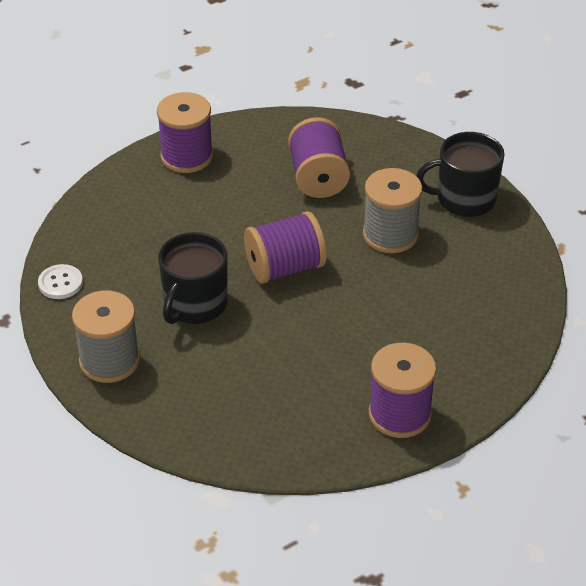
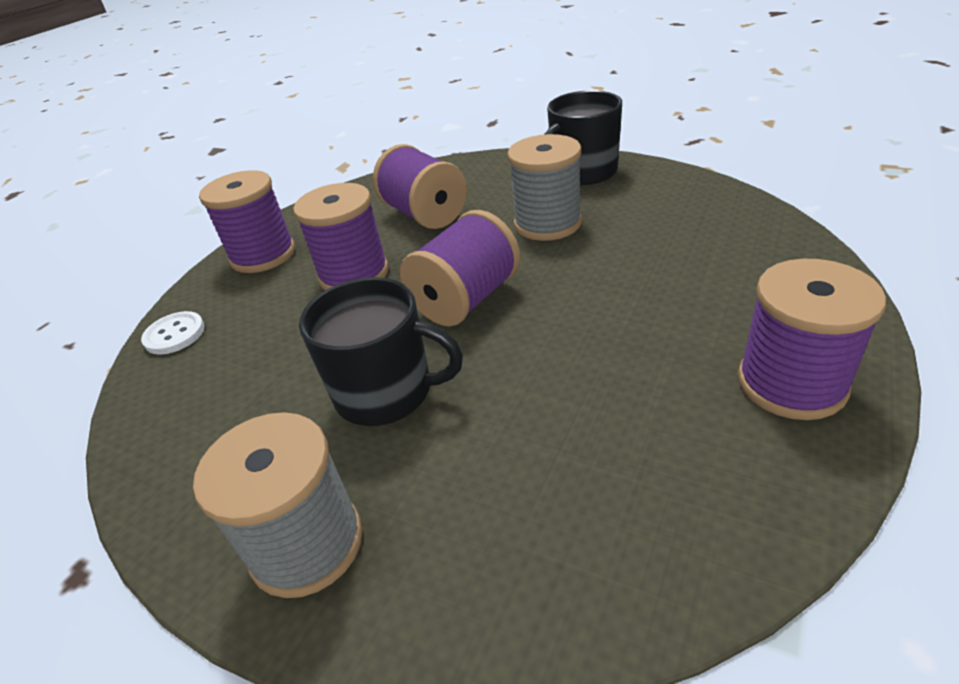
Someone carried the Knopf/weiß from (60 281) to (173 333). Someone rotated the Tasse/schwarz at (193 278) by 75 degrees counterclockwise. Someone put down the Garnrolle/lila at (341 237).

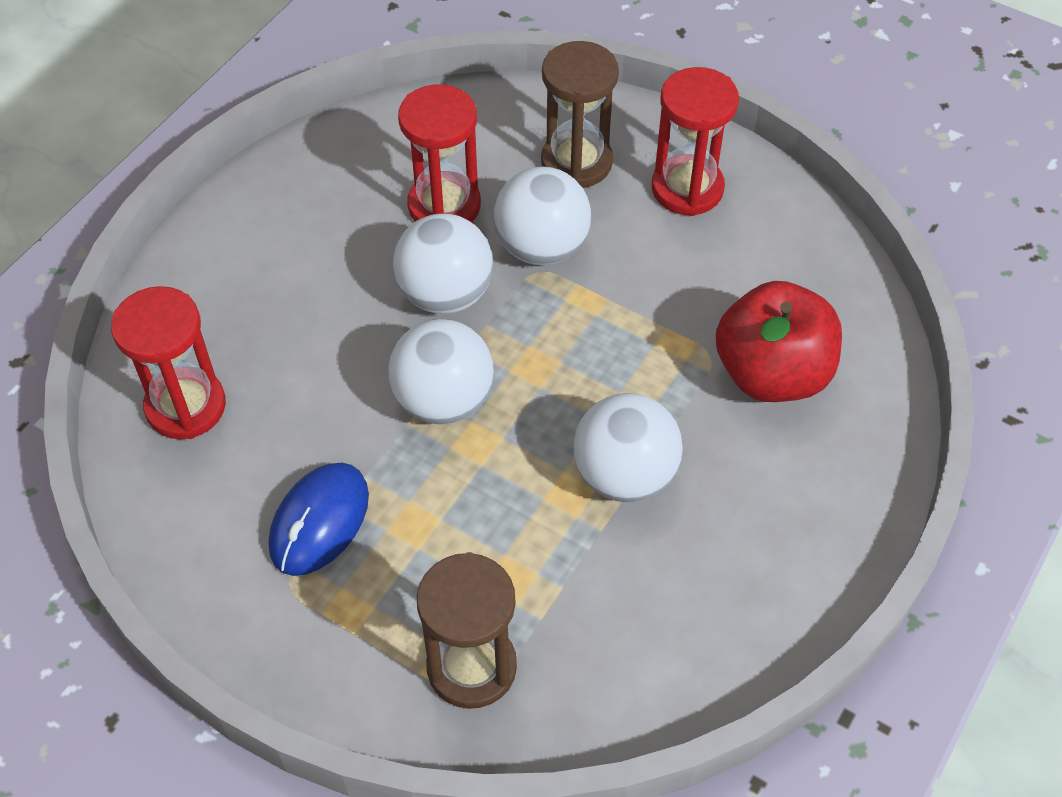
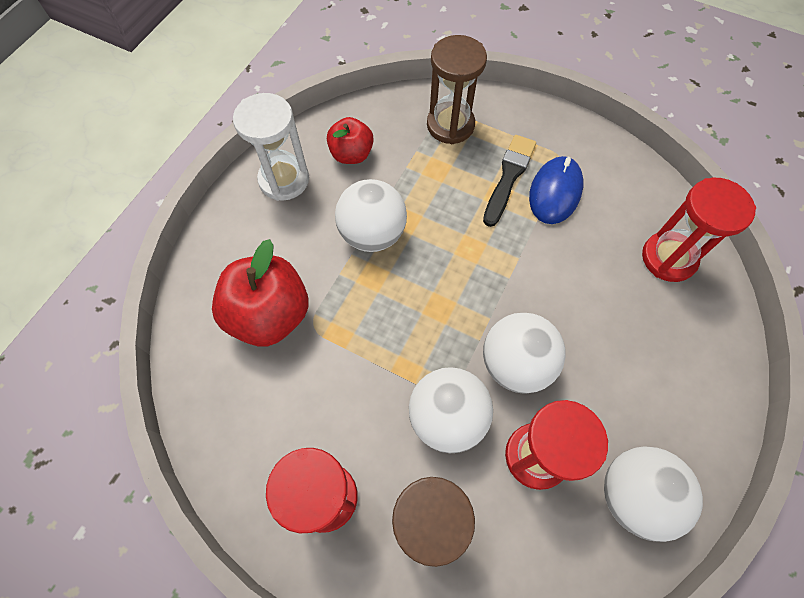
Someone carried the Ball/weiß from (441 372) to (653 494). Someone put down the Sanduhr/weiß at (271 147). Someone put down the Apfel/rot at (350 140). Someone put down the Pinsel/schwarz at (509 181).

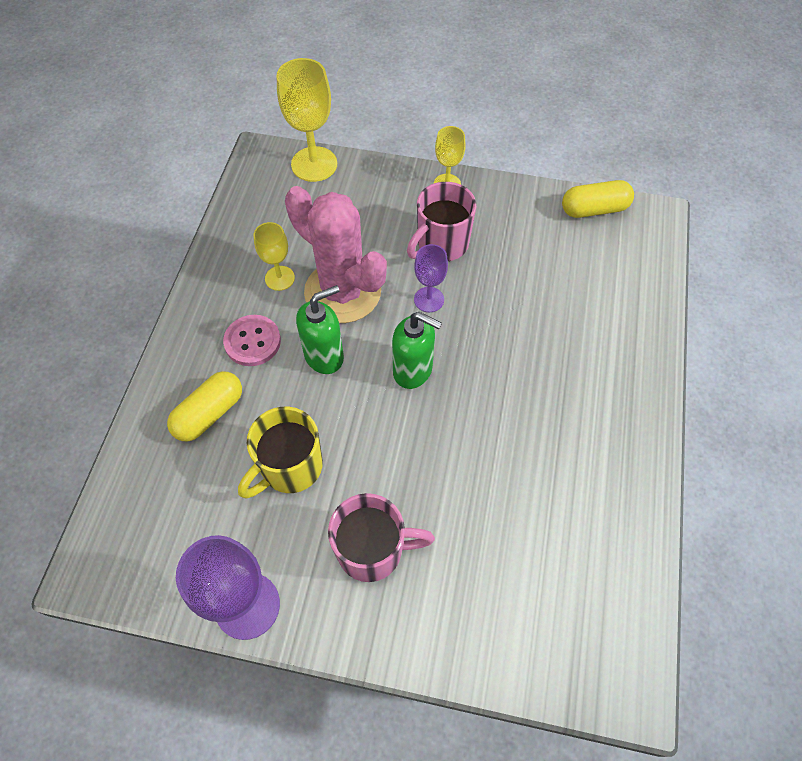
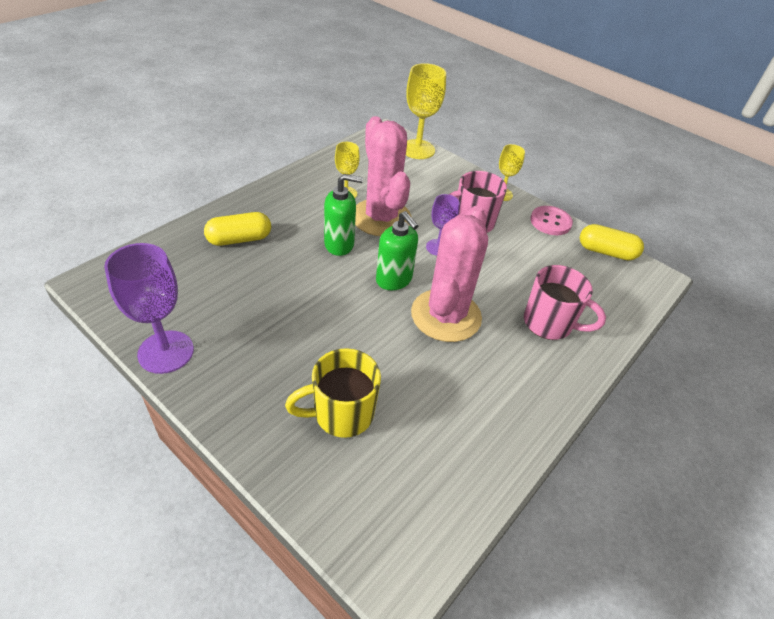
Someone carried the Knopf/rosa from (252 340) to (551 220). Someone carried the Tasse/gelb from (280 452) to (333 393). Someone carried the Tasse/rosa from (381 537) to (565 302). Someone put down the Kaktus/rosa at (449 274).

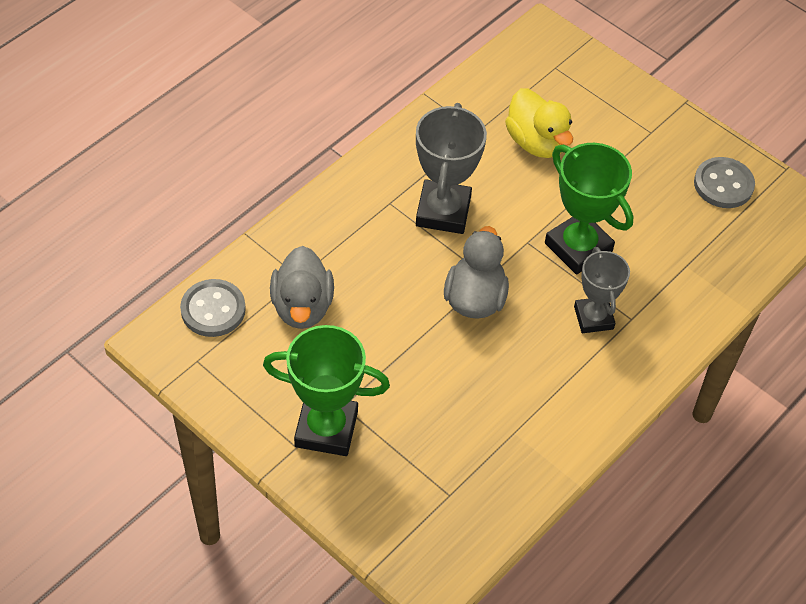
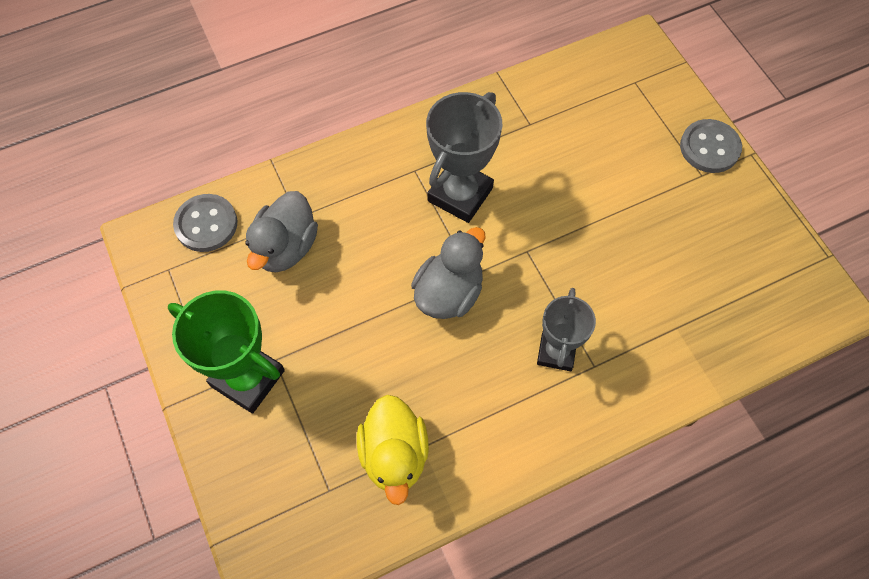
Someone carried the Ente/gelb from (539 123) to (393 450). Someone took away the Pokal/grün at (589 208). Someone carried the Knopf/grau from (724 182) to (711 146).

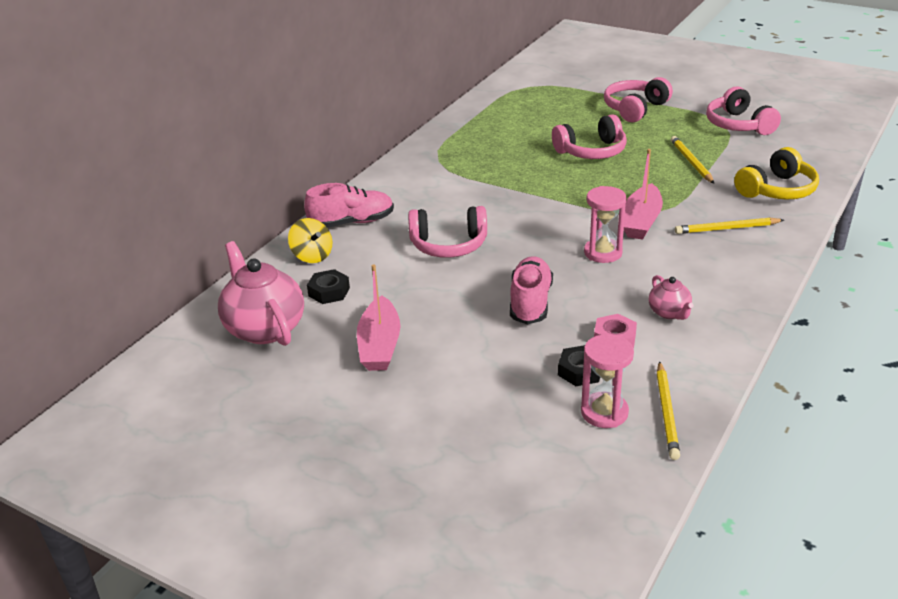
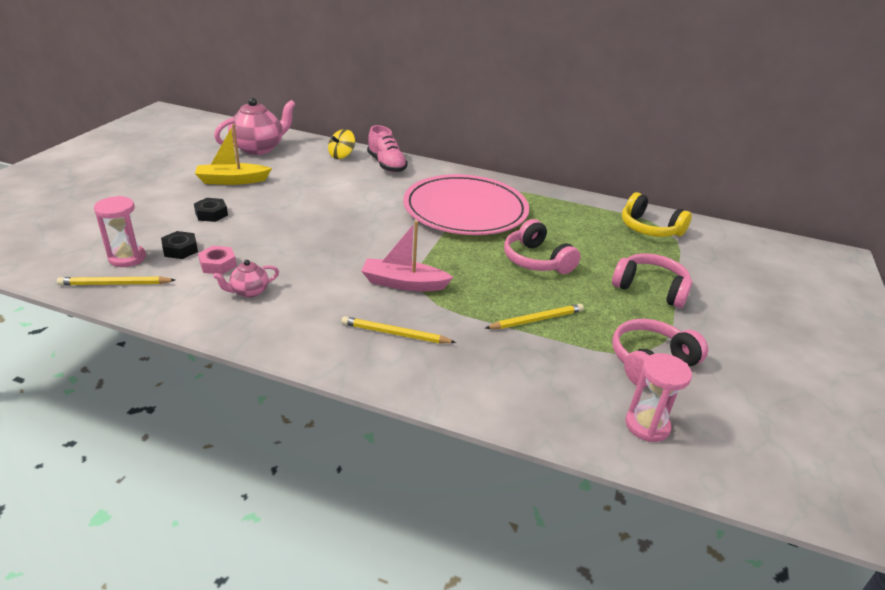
Someone carried the Sechskantmutter/schwarz from (328 286) to (211 210). Someone repainted the Boot/rosa at (378 318), which became the Boot/gelb at (233 154). Someone took away the Kopfhörer/rosa at (447 232). Someone took away the Schuh/rosa at (531 290). Someone carried the Sanduhr/rosa from (605 224) to (658 397). Someone rotated the Bleistift/gelb at (729 225) by 60 degrees counterclockwise. Someone carried the Kopfhörer/gelb from (776 173) to (657 214). Someone put down the Teller/rosa at (466 204).

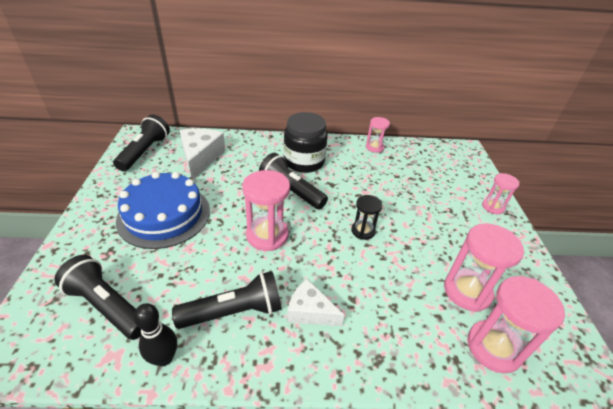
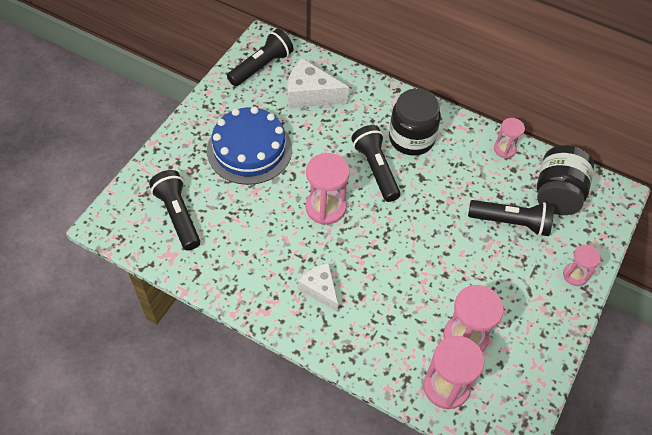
Someone took away the Bowlingkegel/schwarz at (155 334). Someone carried the Taschenlampe/schwarz from (227 300) to (511 218). Someone rotated the Käse/weiß at (202 154) by 105 degrees counterclockwise. Someone took away the Sanduhr/schwarz at (366 217). Someone put down the Einmachglas/schwarz at (565 180).

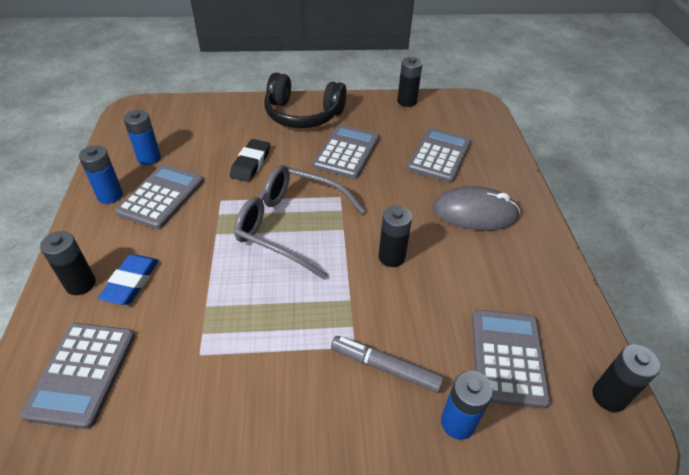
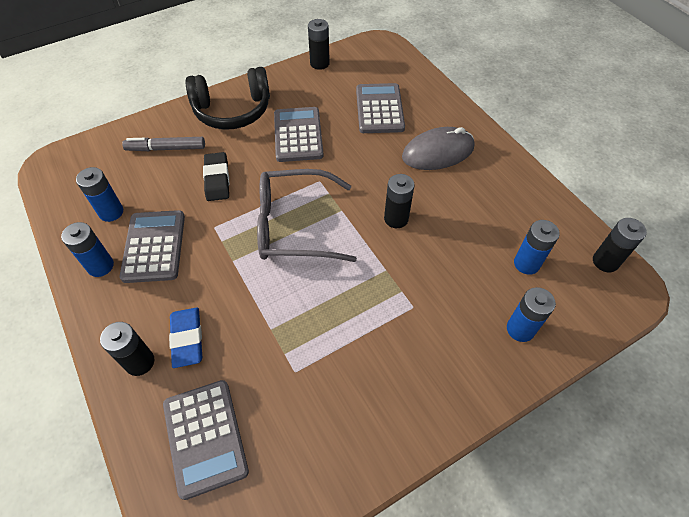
Someone carried the Filzstift/grau from (387 364) to (163 144). Someone swapped the Taschenrechner/grau at (511 359) for the Batterie/blau at (537 247).

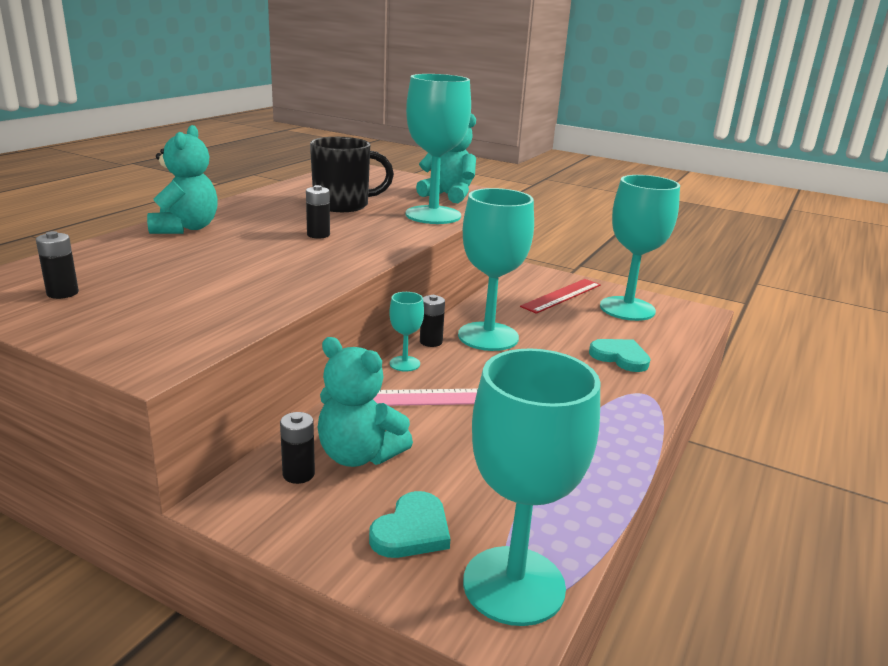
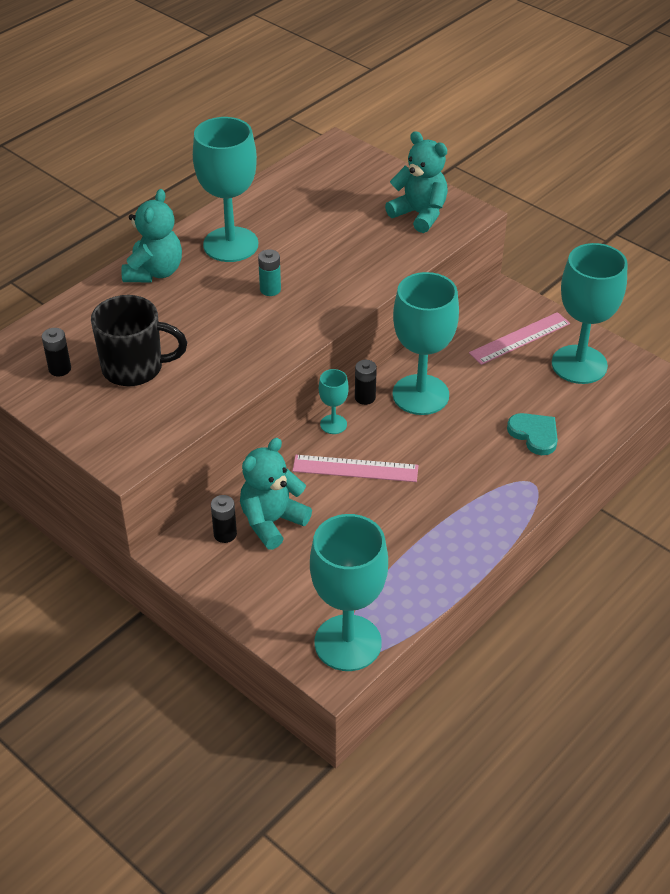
Someone repainted the Batterie/schwarz at (318 212), which became the Batterie/türkis at (269 272). Someone carried the Tasse/schwarz from (352 174) to (139 340). Someone rotated the Teddybär/türkis at (365 402) by 90 degrees clockwise. Someone took away the Herz/türkis at (409 524). Someone carried the Kelch/türkis from (438 149) to (225 189). Someone repainted the Lineal/rot at (560 296), which became the Lineal/rosa at (519 338).

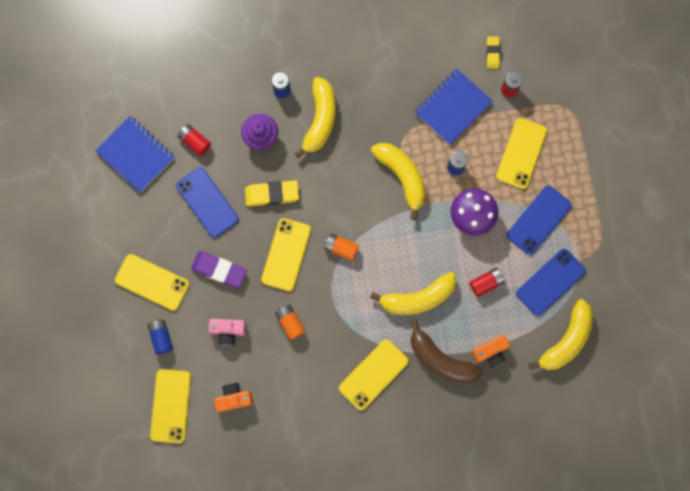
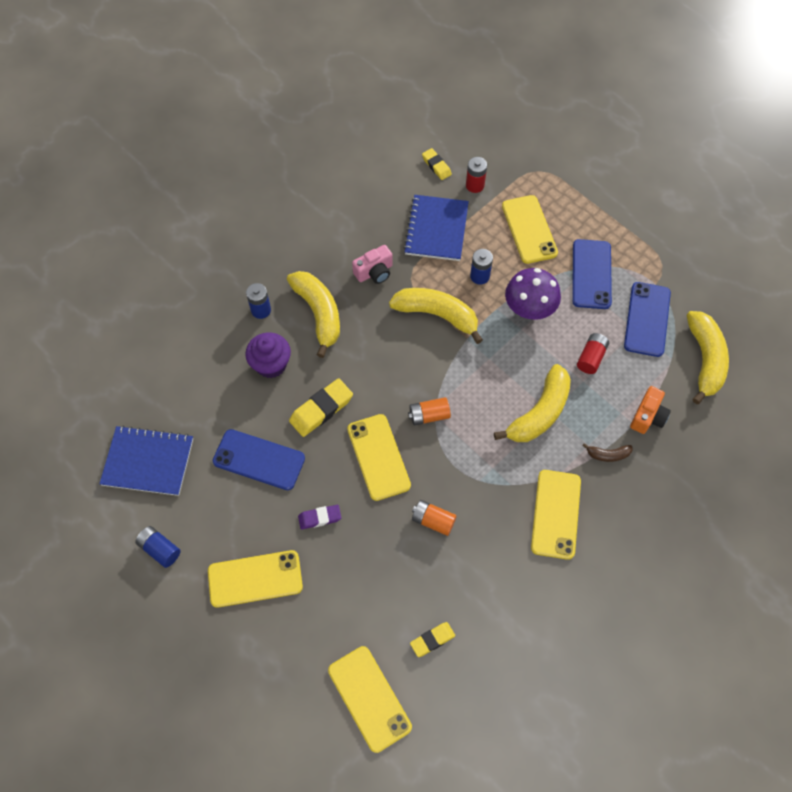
Someone carried the Batterie/blau from (160 337) to (158 547). Someone took away the Batterie/rot at (194 140). Someone scaled the Radiergummi/lila at (219 269) by 0.61. Someone carried the Kamera/rosa from (227 332) to (372 264). Someone swapped the Kamera/orange at (233 397) for the Radiergummi/gelb at (432 639). Someone scaled the Banane/braun at (447 351) by 0.46.

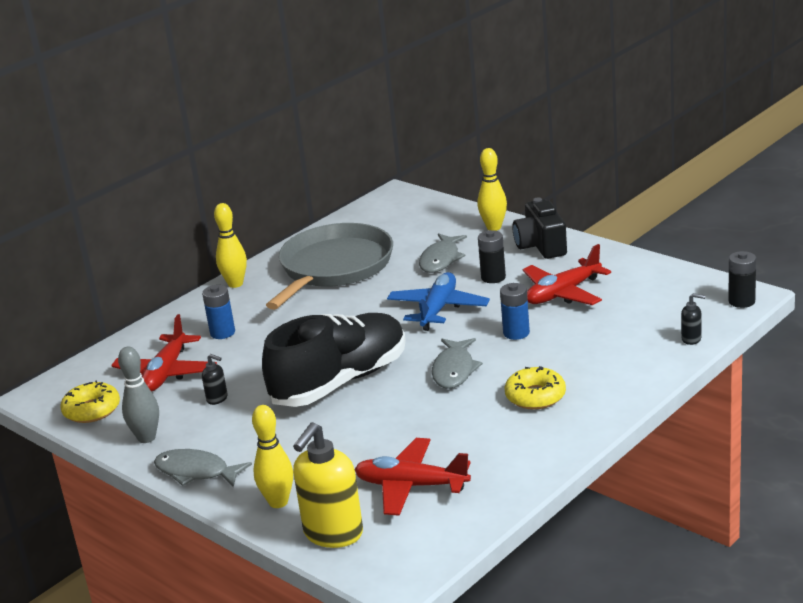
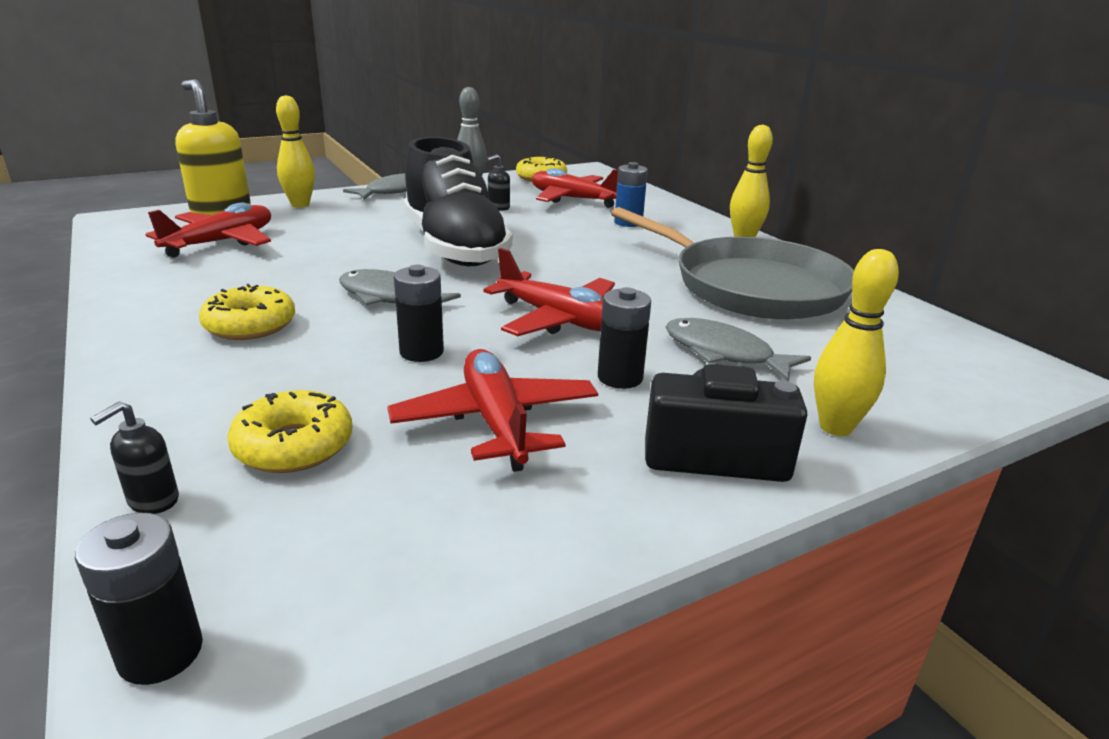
Someone repainted the Flugzeug/blau at (438 301), which became the Flugzeug/rot at (549 292). Someone repainted the Batterie/blau at (515 311), which became the Batterie/schwarz at (419 313). Someone put down the Donut/gelb at (290 431).

